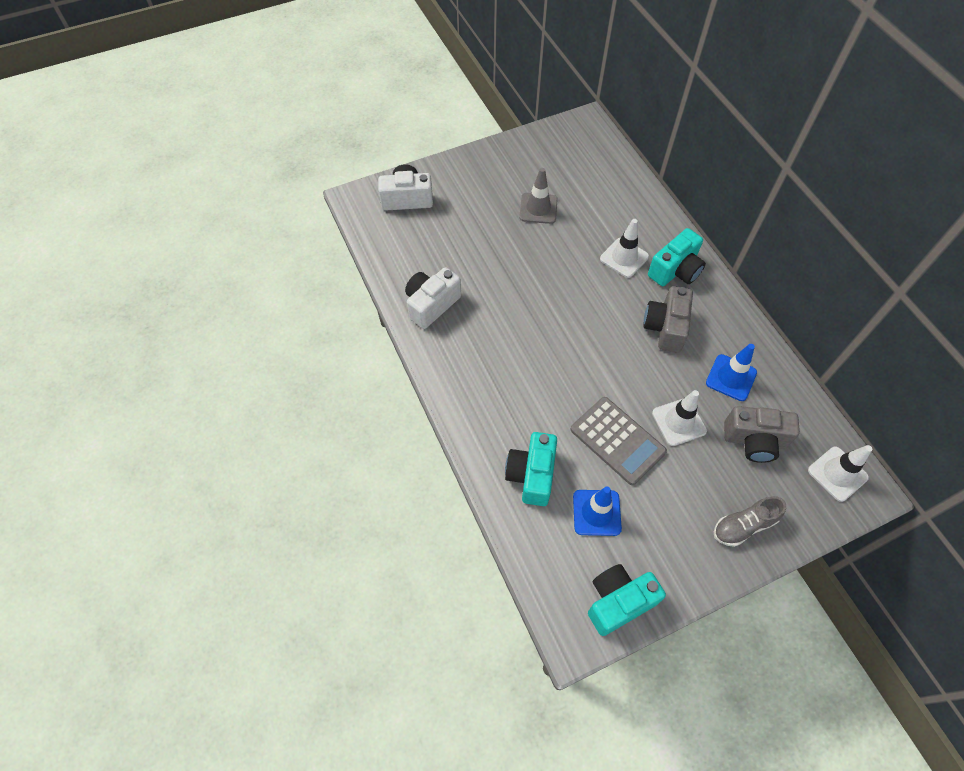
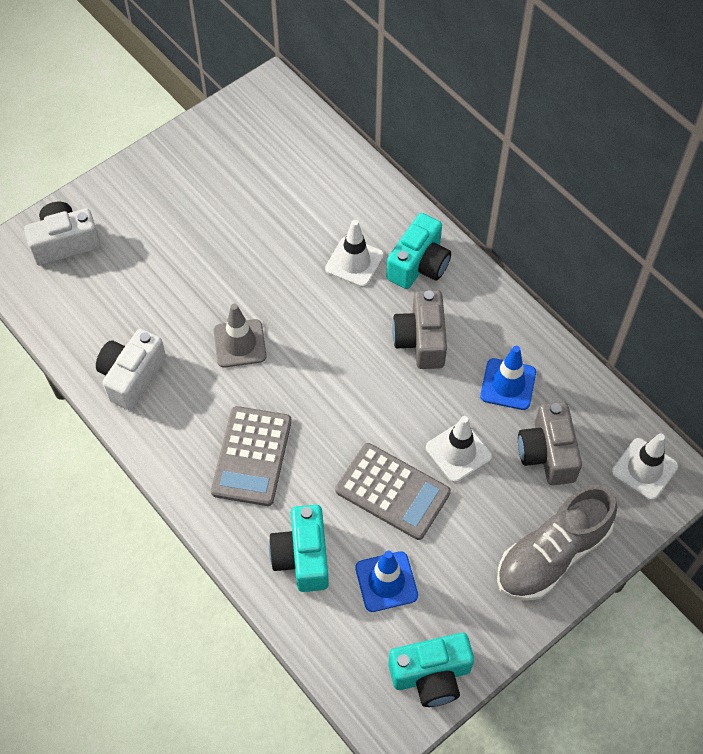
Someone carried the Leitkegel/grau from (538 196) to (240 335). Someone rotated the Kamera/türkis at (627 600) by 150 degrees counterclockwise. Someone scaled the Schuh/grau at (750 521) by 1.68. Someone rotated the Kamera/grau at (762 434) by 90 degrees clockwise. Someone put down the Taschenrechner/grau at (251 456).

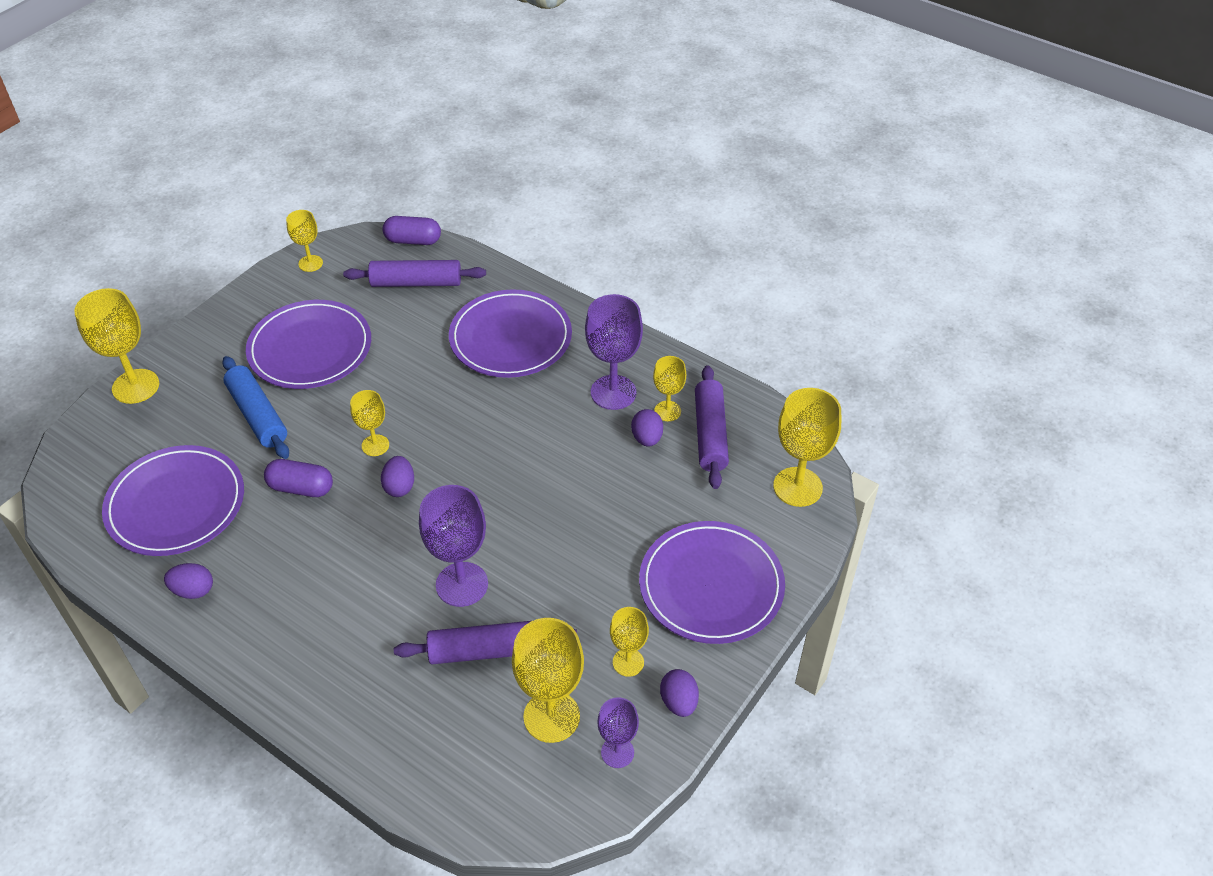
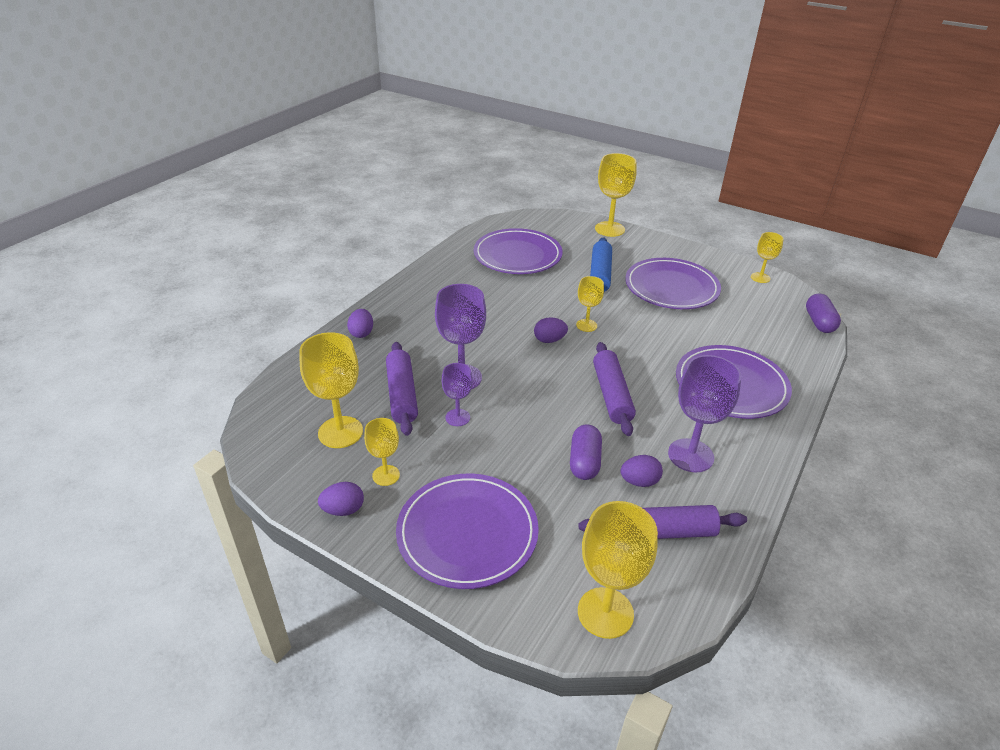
Someone carried the Ei/lila from (188 581) to (360 323). Someone rotated the Nudelholz/blau at (255 407) by 45 degrees counterclockwise. Someone carried the Kapsel/lila from (298 478) to (586 452). Someone carried the Nudelholz/lila from (414 273) to (614 389). Someone carried the Kelch/lila from (618 732) to (457 394). Someone took away the Kelch/gelb at (669 388).

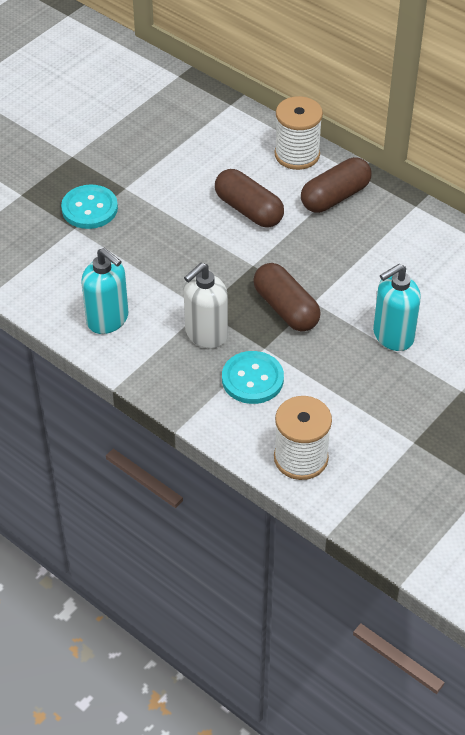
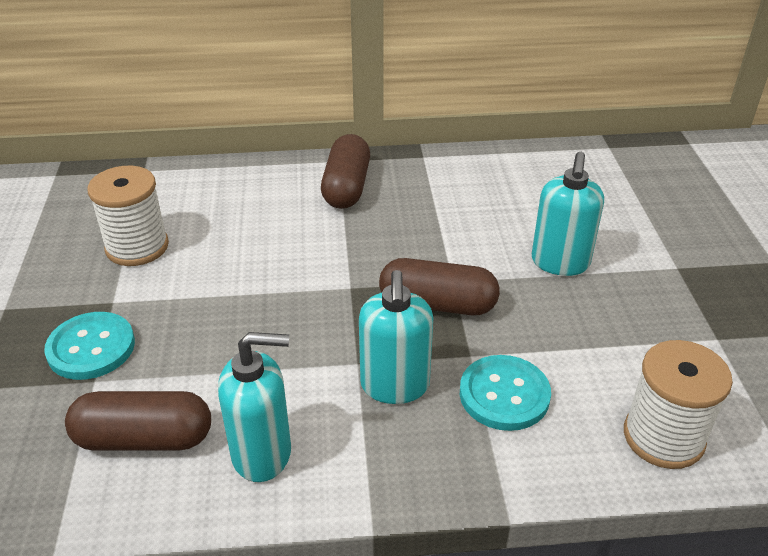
Someone repainted the Seifenspender/weiß at (206 306), which became the Seifenspender/türkis at (396 337). Someone carried the Kapsel/braun from (249 198) to (138 421). Someone carried the Garnrolle/weiß from (299 133) to (128 216).

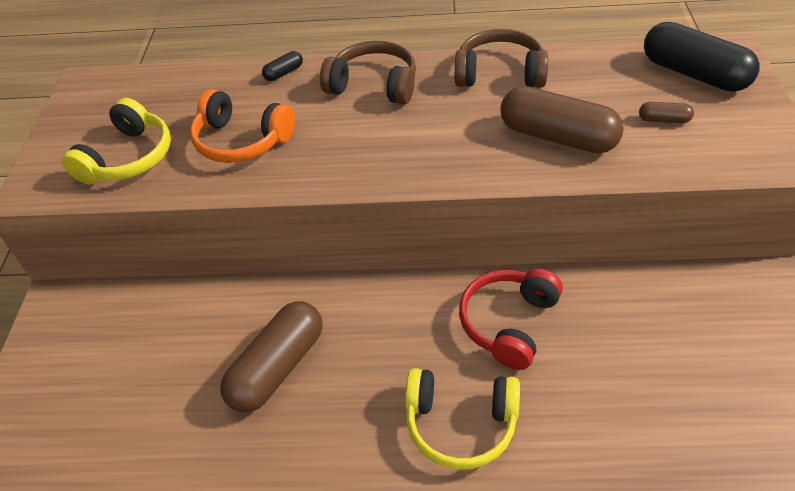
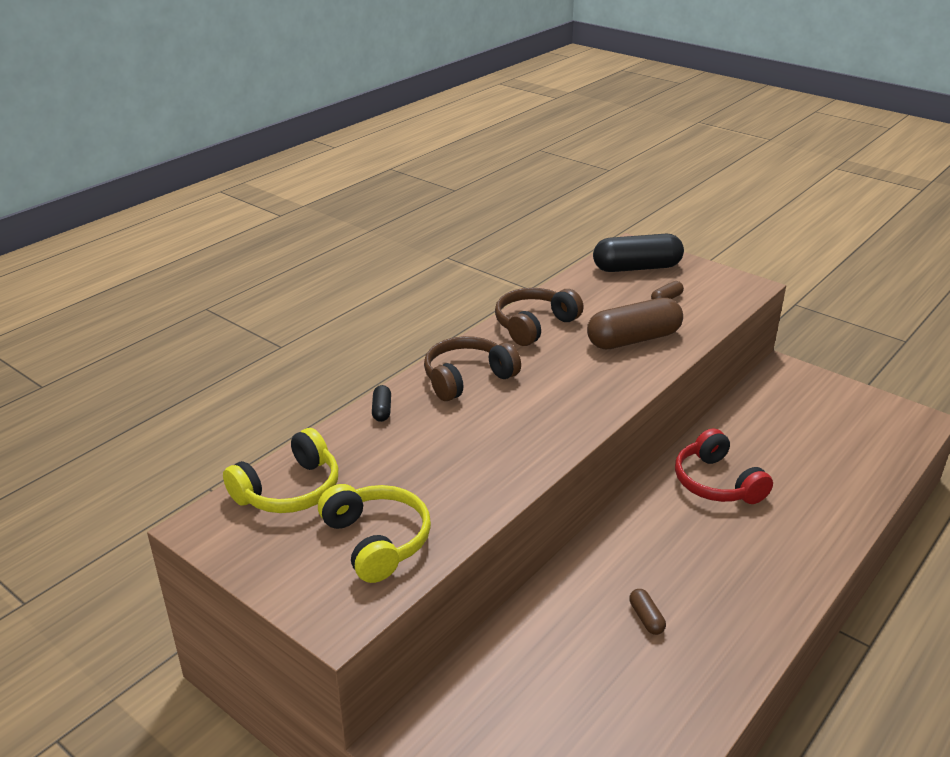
Someone took away the Kopfhörer/orange at (242 126). Someone scaled the Kapsel/braun at (271 357) by 0.43. Someone carried the Kopfhörer/gelb from (462 419) to (280 470).

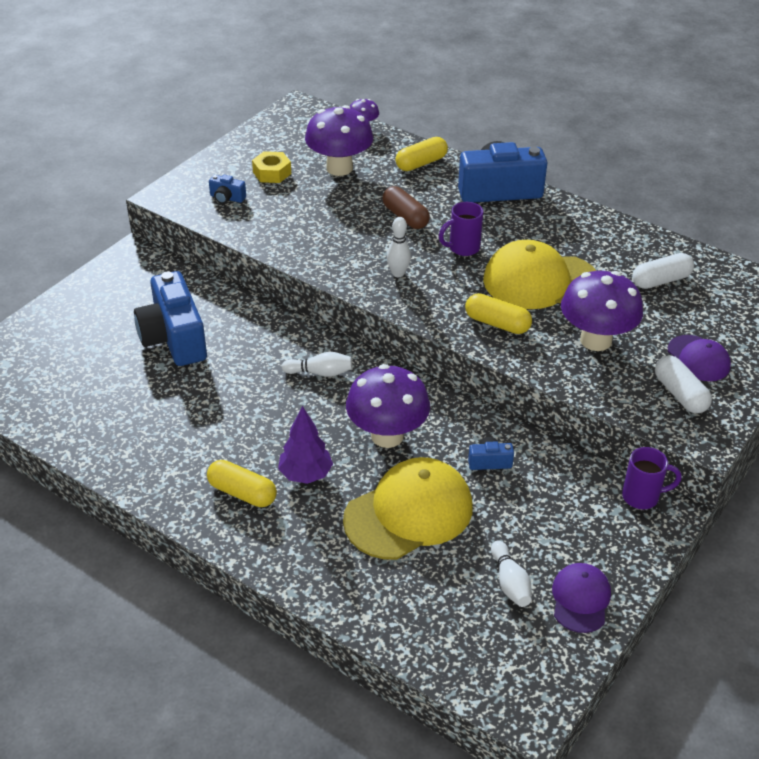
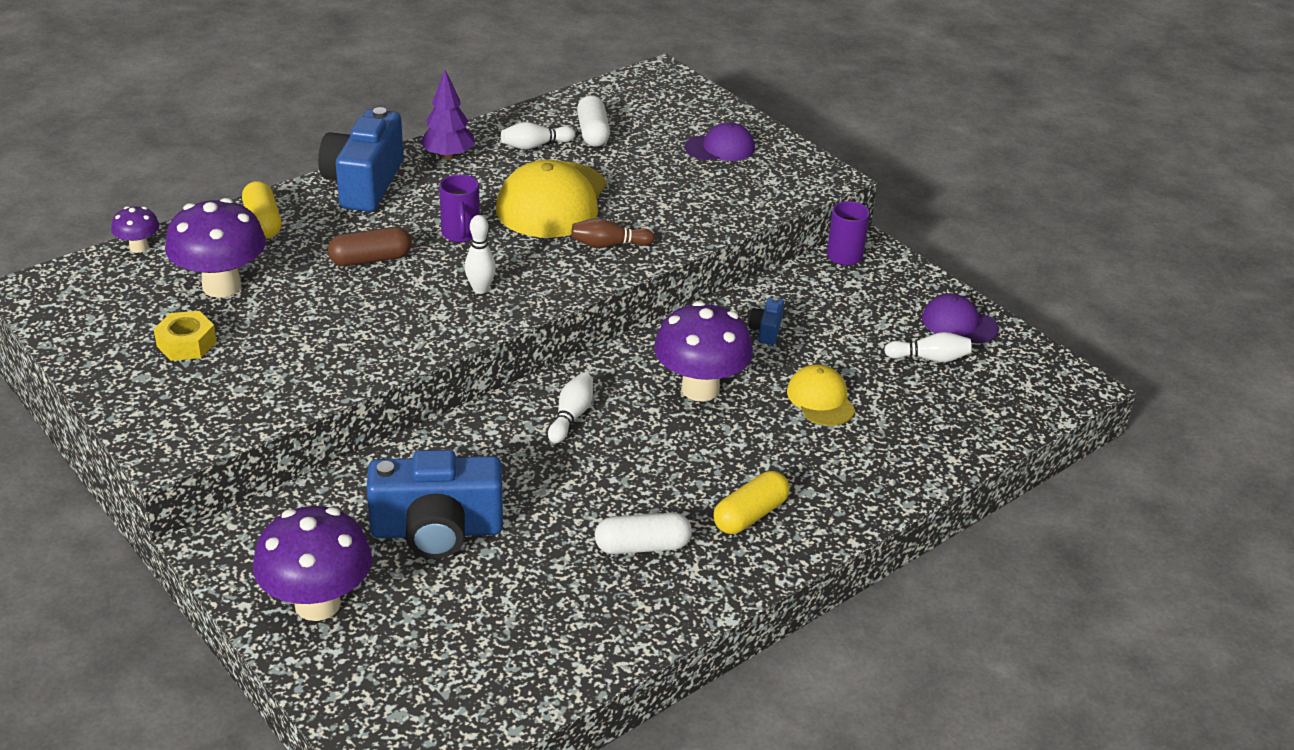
Someone took away the Kamera/blau at (227 189). Someone carried the Baum/lila from (305 445) to (447 115). Someone scaled the Kappe/gelb at (408 508) by 0.55. Someone swapped the Kapsel/gelb at (498 313) for the Bowlingkegel/braun at (613 233). Someone carried the Pilz/lila from (602 311) to (312 563). Someone carried the Kapsel/weiß from (683 384) to (643 533). Someone put down the Bowlingkegel/weiß at (538 136).

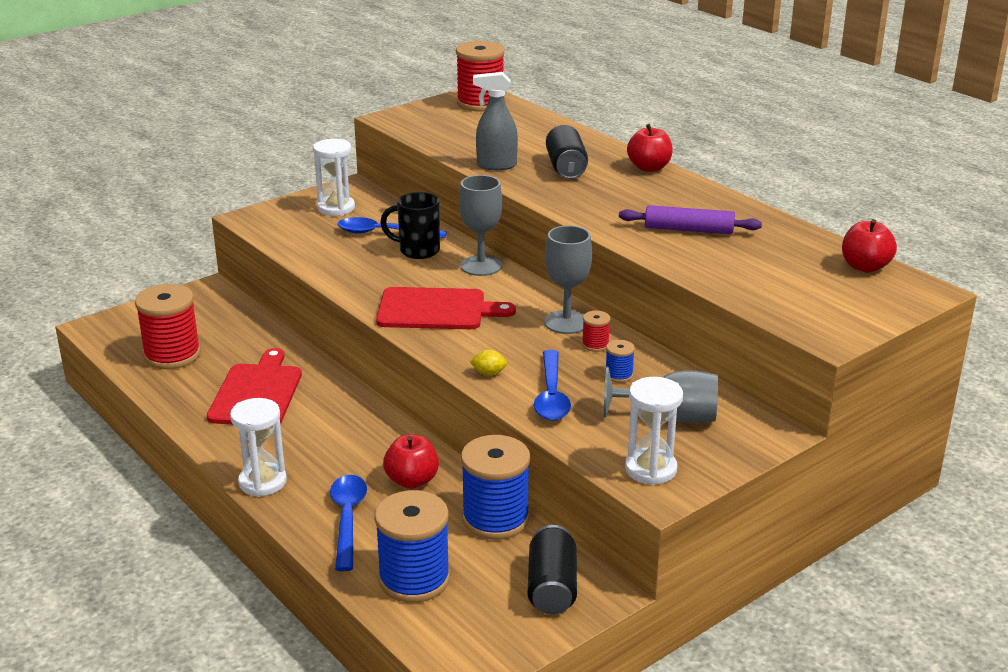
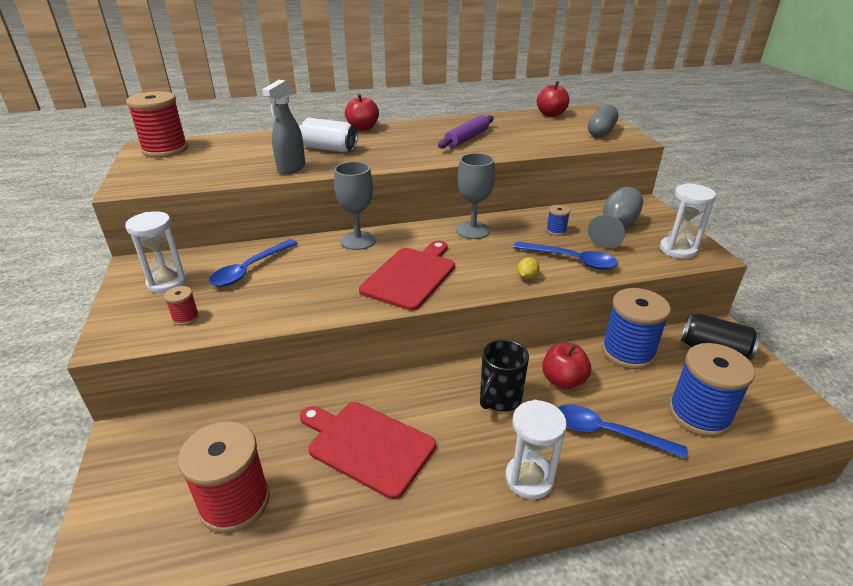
Someone carried the Tasse/schwarz from (410 225) to (504 375). Someone repainted the Dose/schwarz at (567 152), which became the Dose/weiß at (328 135). Someone carried the Garnrolle/rot from (596 331) to (181 306). Someone put down the Kapsel/grau at (603 121).

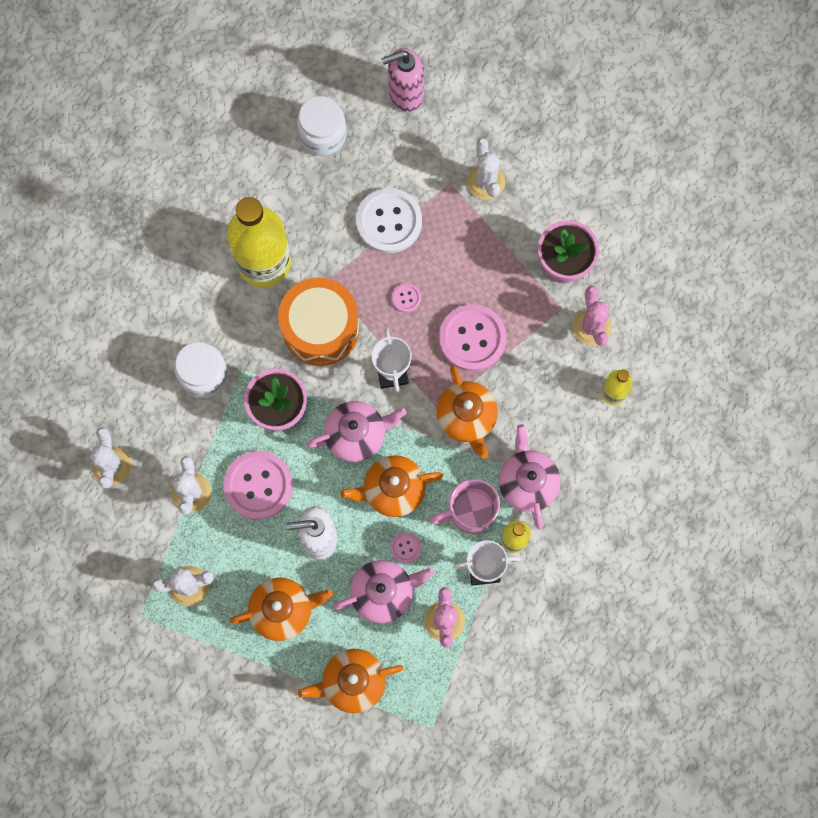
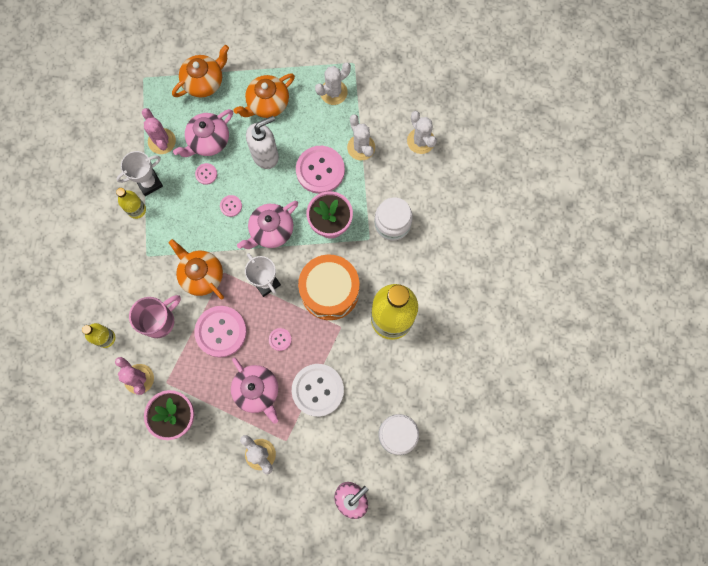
Someone swapped the Teekanne/orange at (391 486) for the Knopf/rosa at (231 206). Someone carried the Tasse/rosa from (464 506) to (155 316). Someone carried the Teekanne/rosa from (530 476) to (254 391).

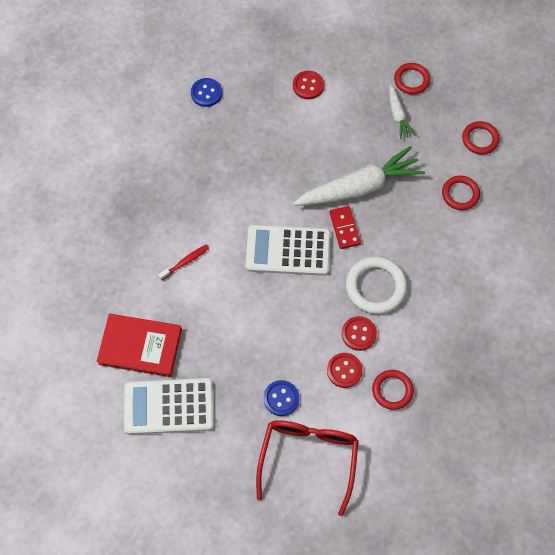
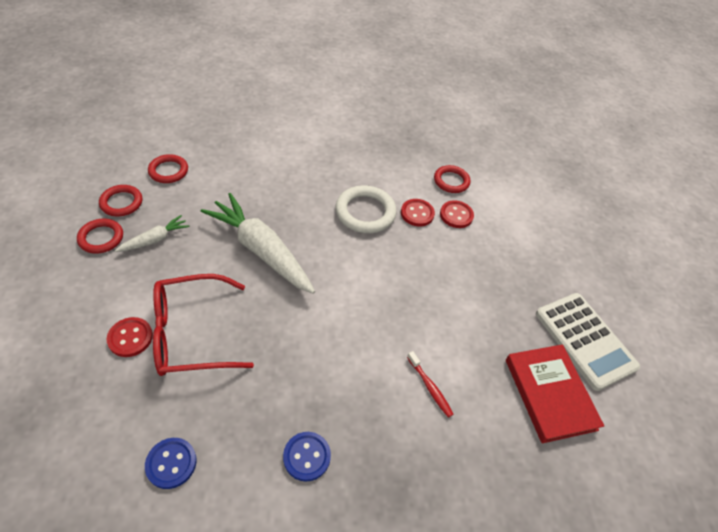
Someone rotated the Zahnbürste/rot at (183 262) by 150 degrees counterclockwise. Someone took away the Taschenrechner/weiß at (288 250). Someone carried the Brille/rot from (307 468) to (203 325). Someone carried the Knopf/blau from (281 398) to (307 456). Someone took away the Dominostein/rot at (345 227). Someone carried the Ring/rot from (461 193) to (120 200).

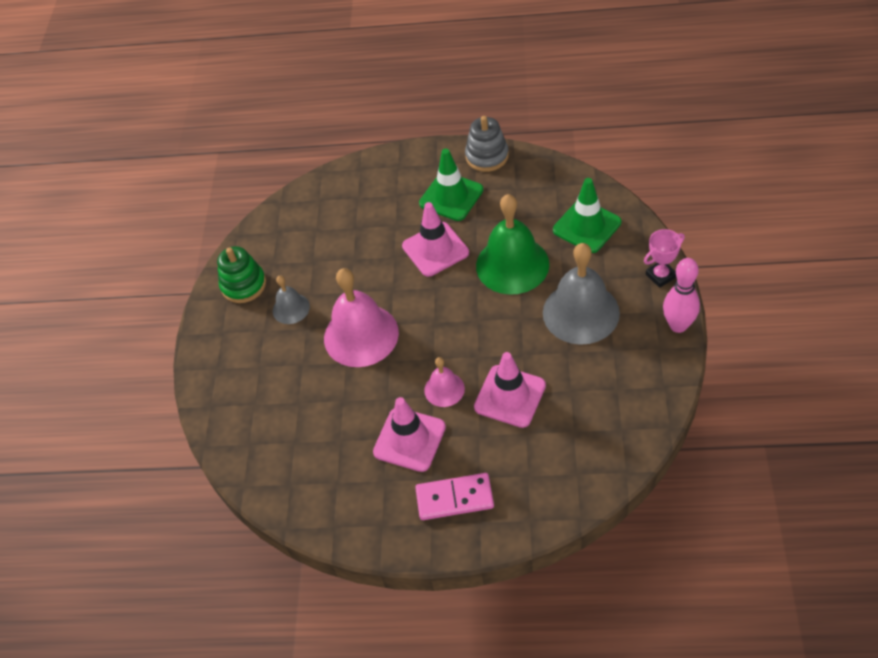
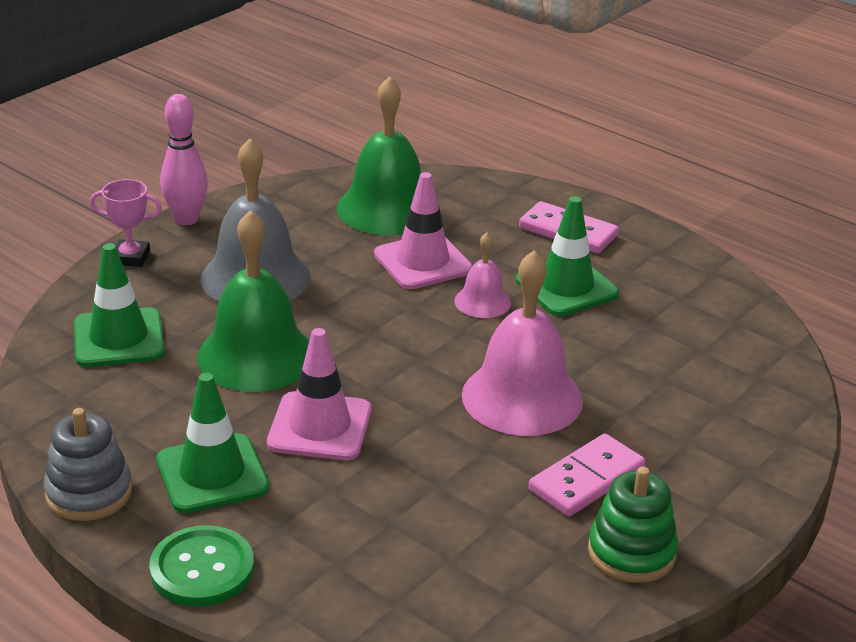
Someone swapped the Glocke/grau at (291 300) for the Dominostein/rosa at (587 475). Someone repainted the Leitkegel/rosa at (409 434), which became the Leitkegel/grün at (567 256). Someone put down the Knopf/grün at (201 566). Someone put down the Glocke/grün at (379 155).

